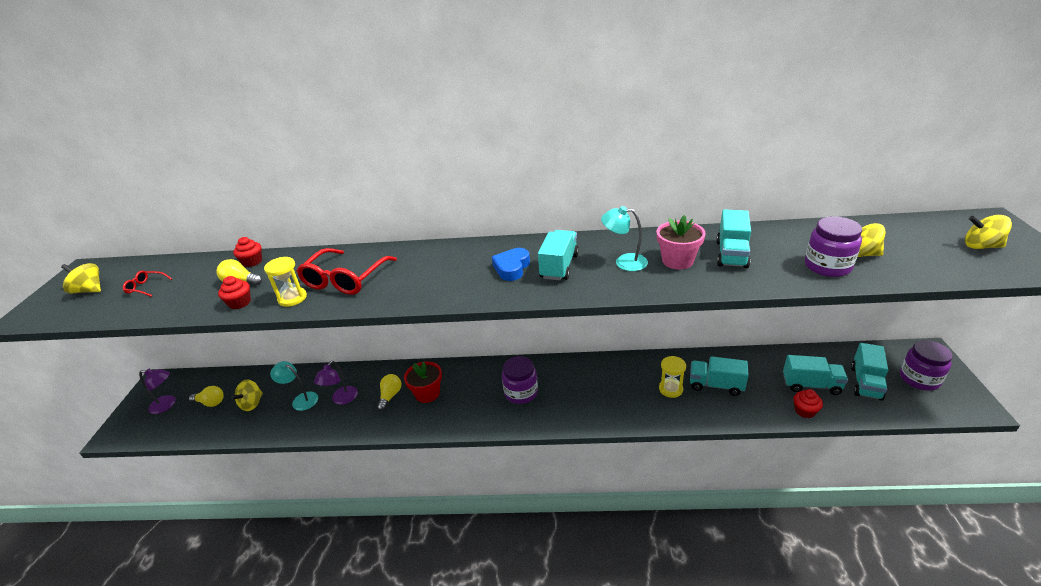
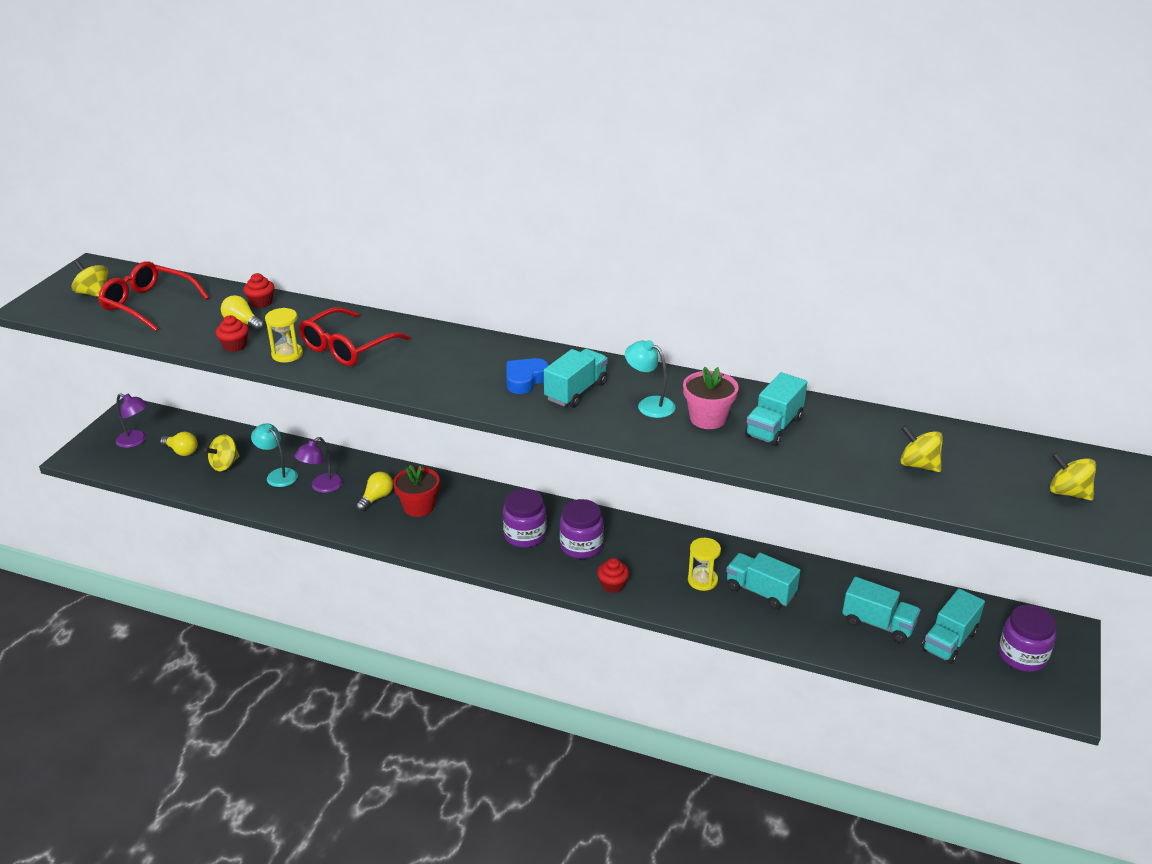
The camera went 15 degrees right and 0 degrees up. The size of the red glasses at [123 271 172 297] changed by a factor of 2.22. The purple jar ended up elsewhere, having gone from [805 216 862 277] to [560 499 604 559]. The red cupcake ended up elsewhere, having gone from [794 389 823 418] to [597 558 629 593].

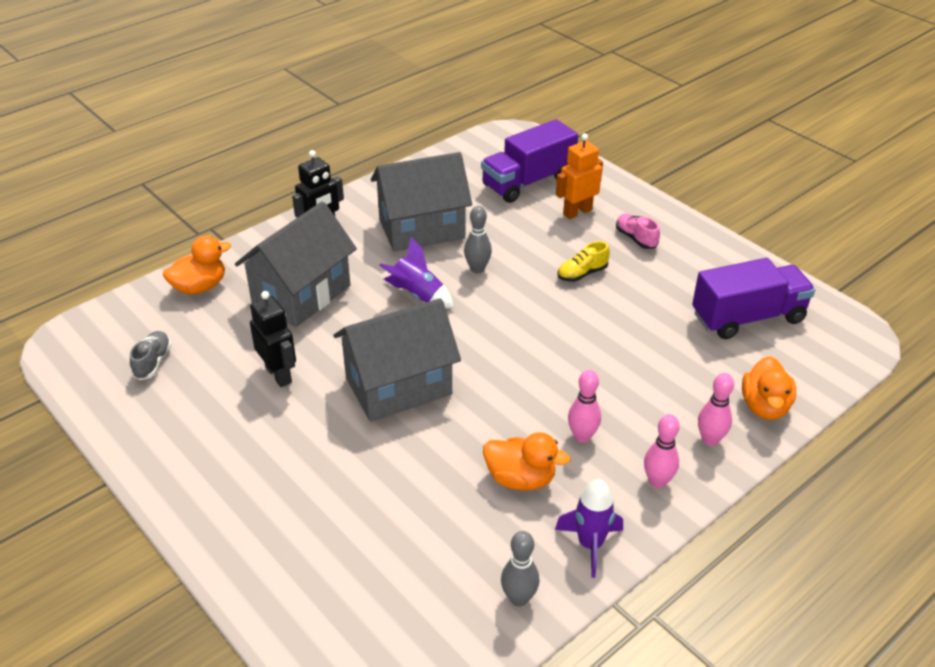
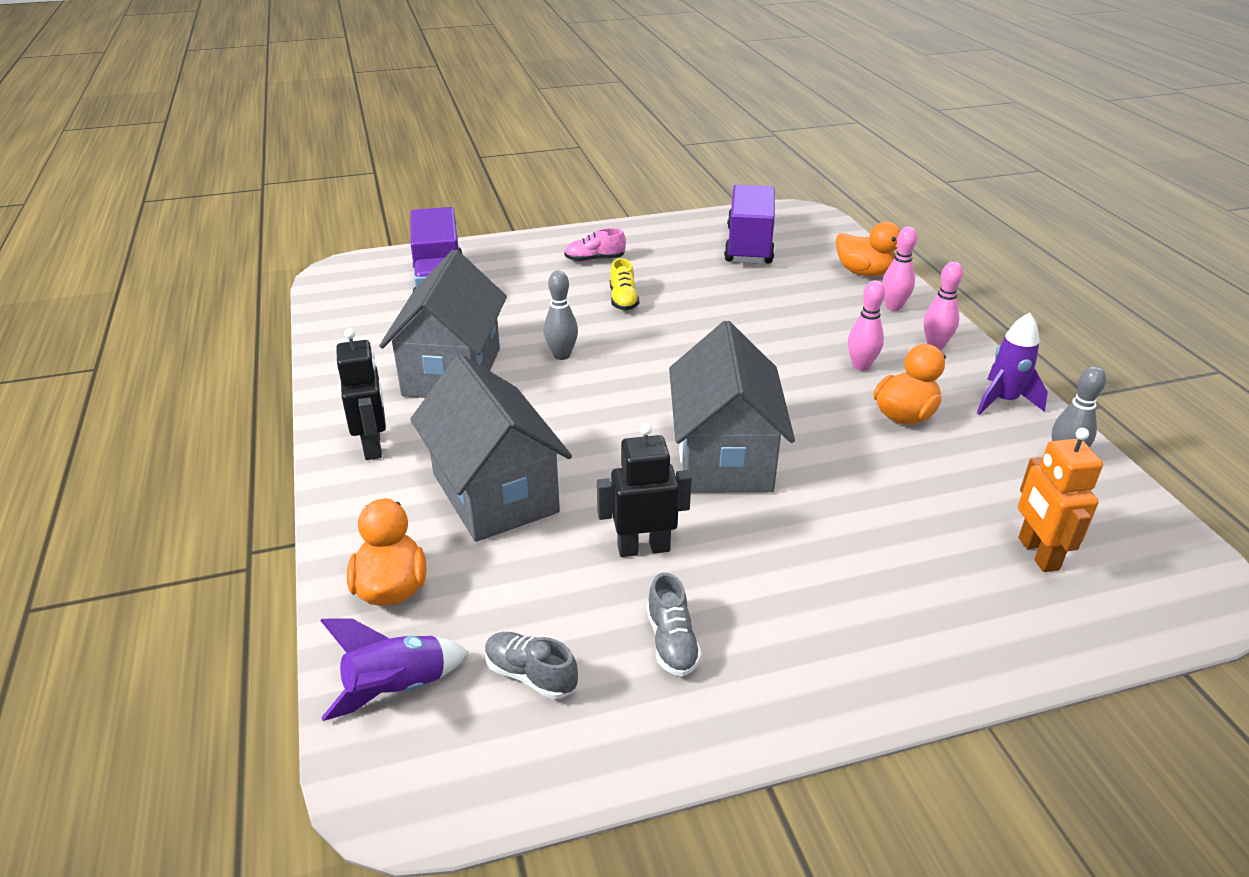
The camera went 65 degrees left and 5 degrees down. The purple rocket ended up elsewhere, having gone from [379 237 454 309] to [320 618 468 721]. The second view gained the grey shoe at [647 573 702 677]. The orange robot ended up elsewhere, having gone from [556 134 603 219] to [1018 428 1103 572].

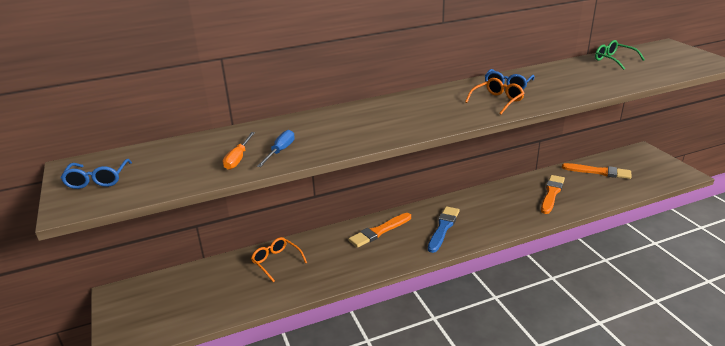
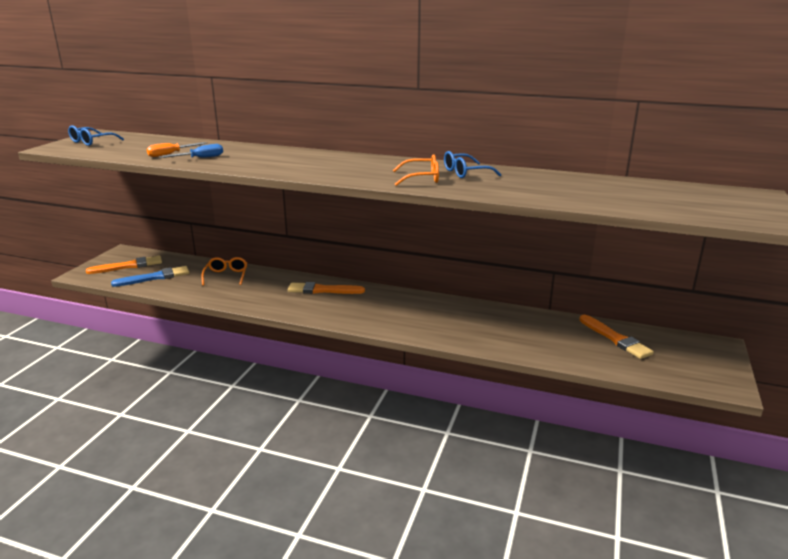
The camera went 40 degrees right and 5 degrees down. The orange brush ended up elsewhere, having gone from [541 175 565 214] to [86 256 162 274]. The blue brush ended up elsewhere, having gone from [428 206 460 253] to [111 266 189 287]. The second view lost the green glasses at [595 40 645 70].

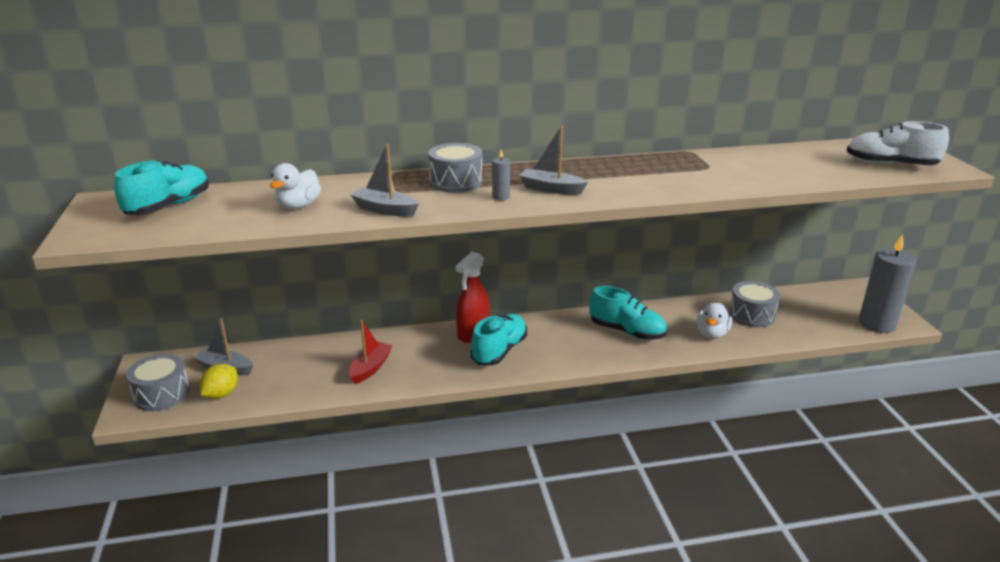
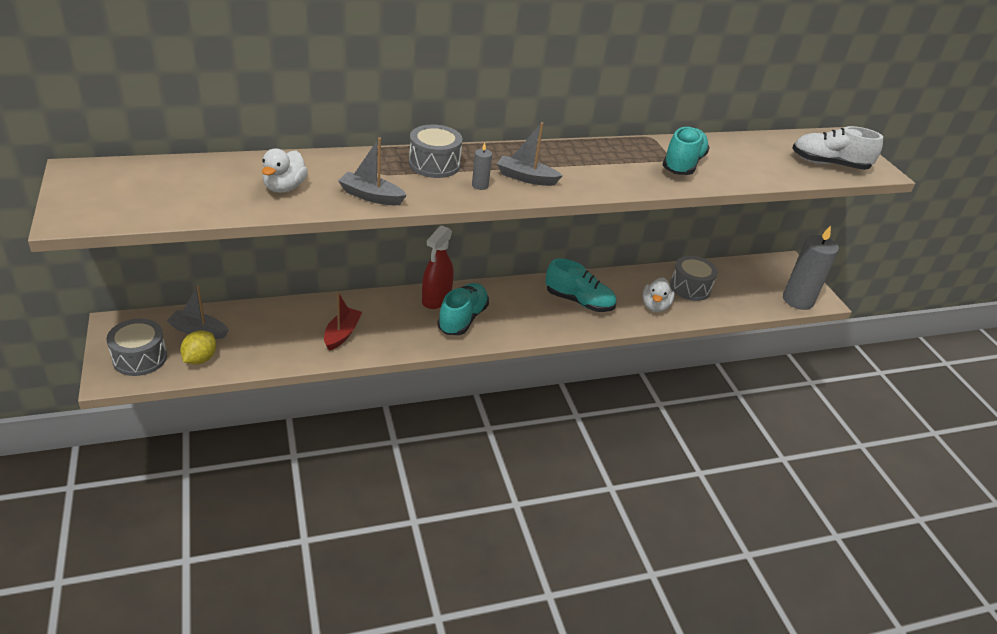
The camera went 10 degrees left and 10 degrees up. The turquoise shoe ended up elsewhere, having gone from [114 160 209 215] to [663 127 710 175].

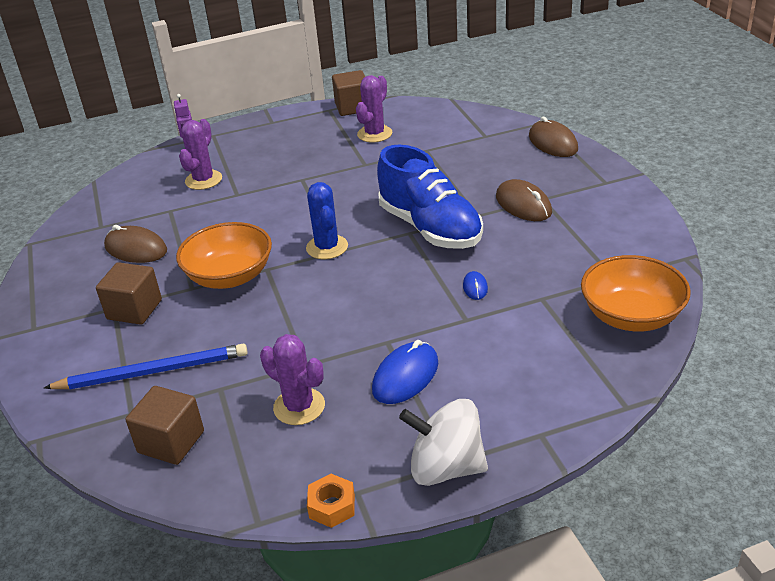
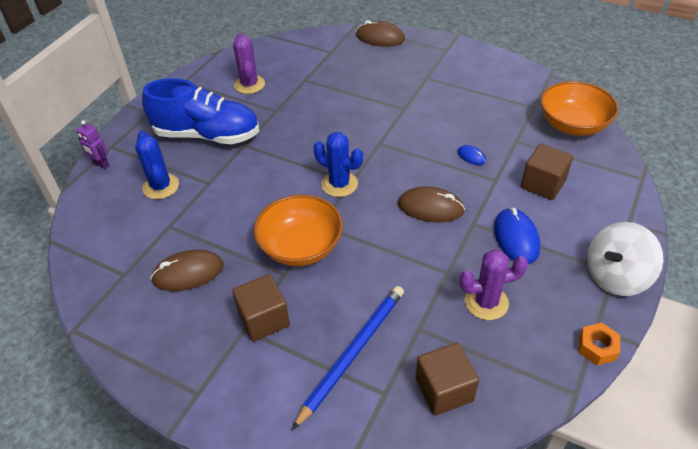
The camera went 45 degrees left and 10 degrees up. What was the purple cactus at [179 119 222 190] turned into the blue cactus at [135 131 179 199]. The blue shoe ended up elsewhere, having gone from [377 145 483 249] to [142 78 259 144]. The brown mouse ended up elsewhere, having gone from [496 179 552 221] to [398 186 465 222]. The brown cube ended up elsewhere, having gone from [332 70 365 116] to [521 144 573 200].

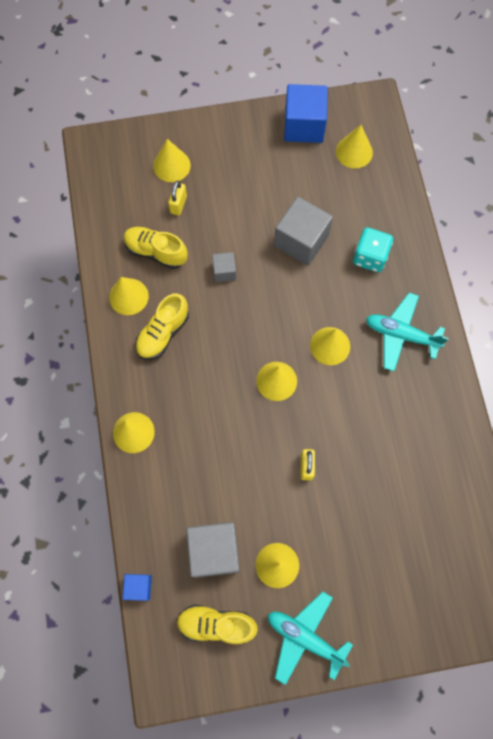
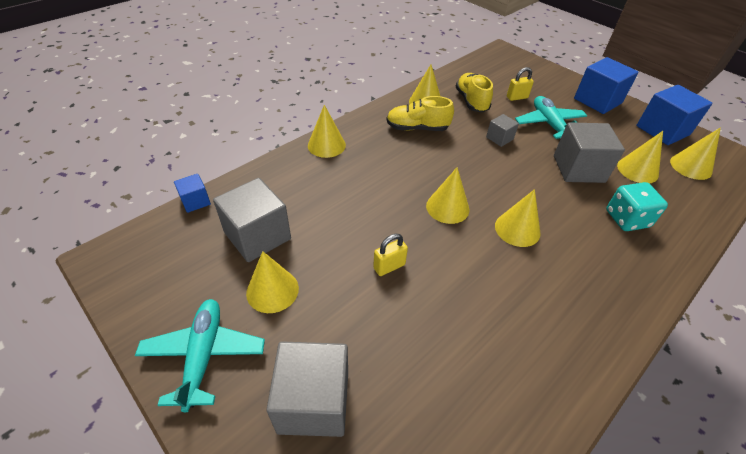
The camera went 55 degrees right and 25 degrees down. The second view gained the grey cube at [266 341 348 437]. The turquoise plane ended up elsewhere, having gone from [366 293 449 372] to [515 96 587 139]. The second view gained the blue cube at [574 57 639 114]. The yellow cone ended up elsewhere, having gone from [153 139 191 182] to [617 131 663 183]. The second view lost the yellow shoe at [177 604 258 644].

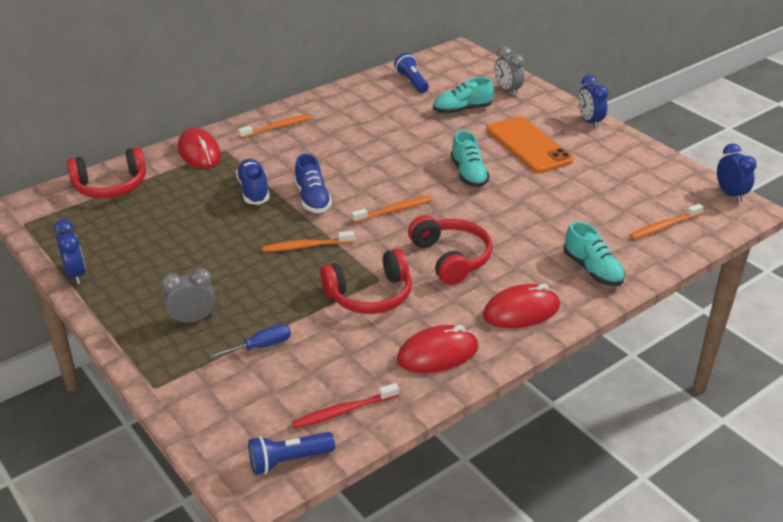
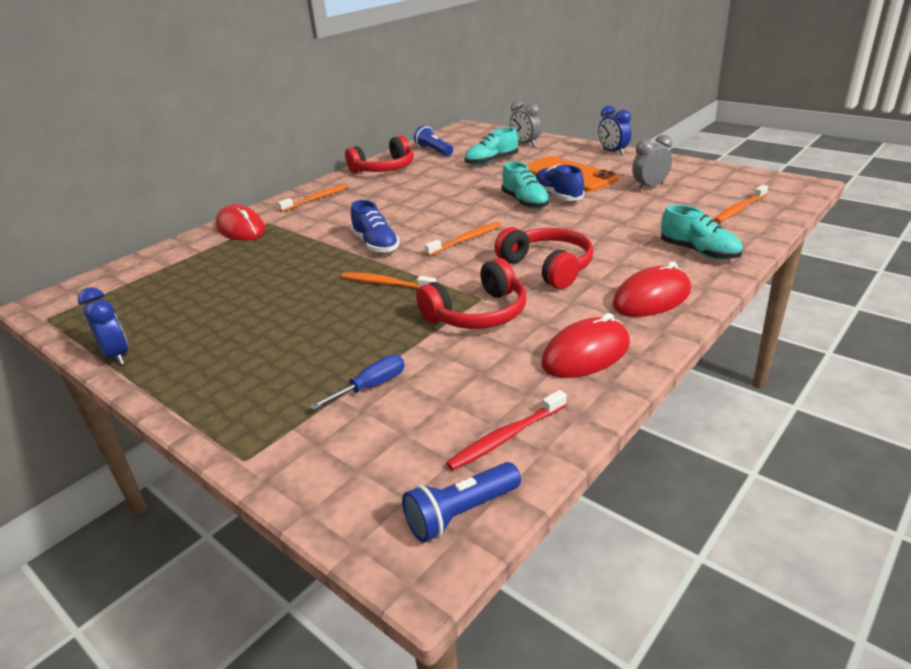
The camera went 10 degrees left and 5 degrees down. The orange toothbrush at [262 231 354 252] ended up facing another way, 45 degrees clockwise from before. The red headphones ended up elsewhere, having gone from [67 147 146 198] to [345 135 414 173]. The blue shoe ended up elsewhere, having gone from [236 159 269 205] to [536 164 584 201]. The grey clock ended up elsewhere, having gone from [161 268 215 324] to [632 135 672 191]. The second view lost the blue clock at [717 143 757 203].

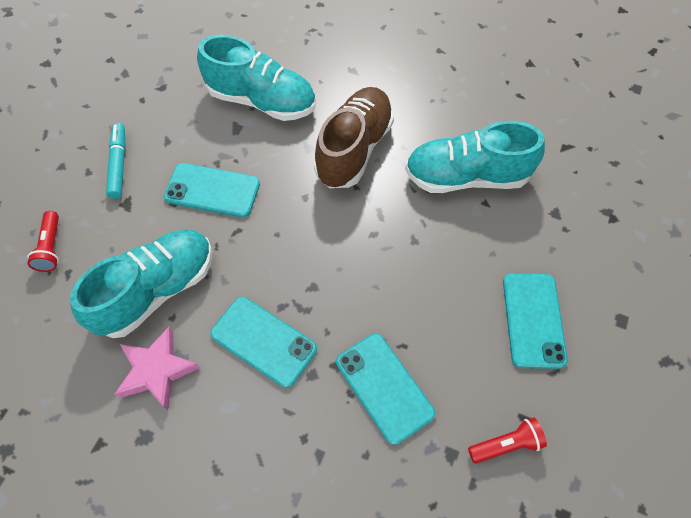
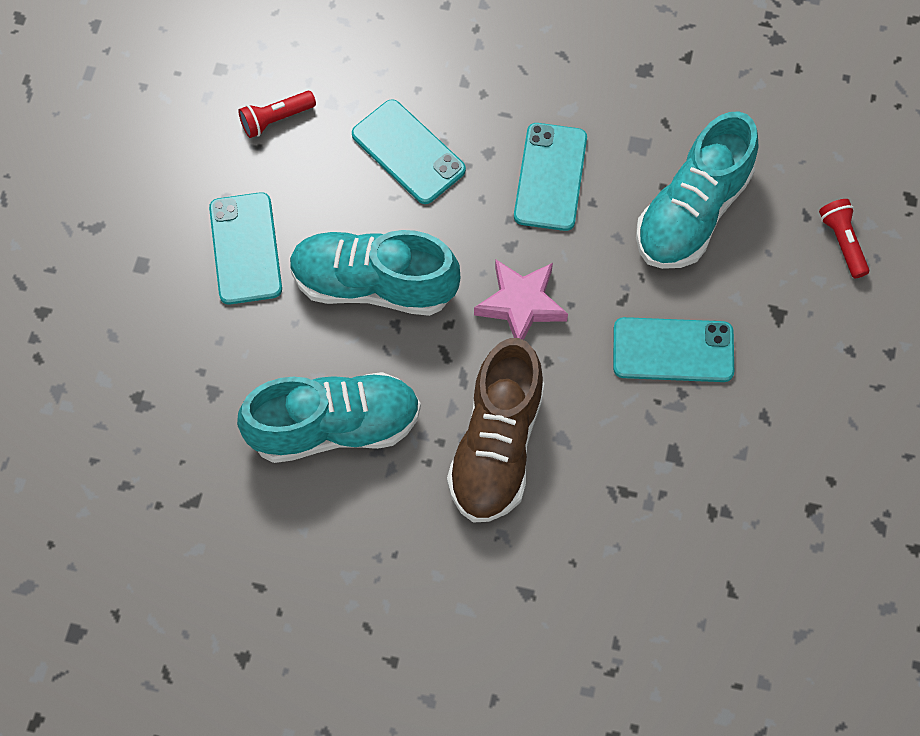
The camera went 170 degrees right and 5 degrees up. The turquoise shoe ended up elsewhere, having gone from [197 35 316 121] to [289 230 461 316]. The pink star ended up elsewhere, having gone from [115 327 200 410] to [474 259 568 340]. The turquoise phone at [210 297 317 388] ended up facing another way, 75 degrees clockwise from before. The second view lost the turquoise marker at [106 123 126 199].

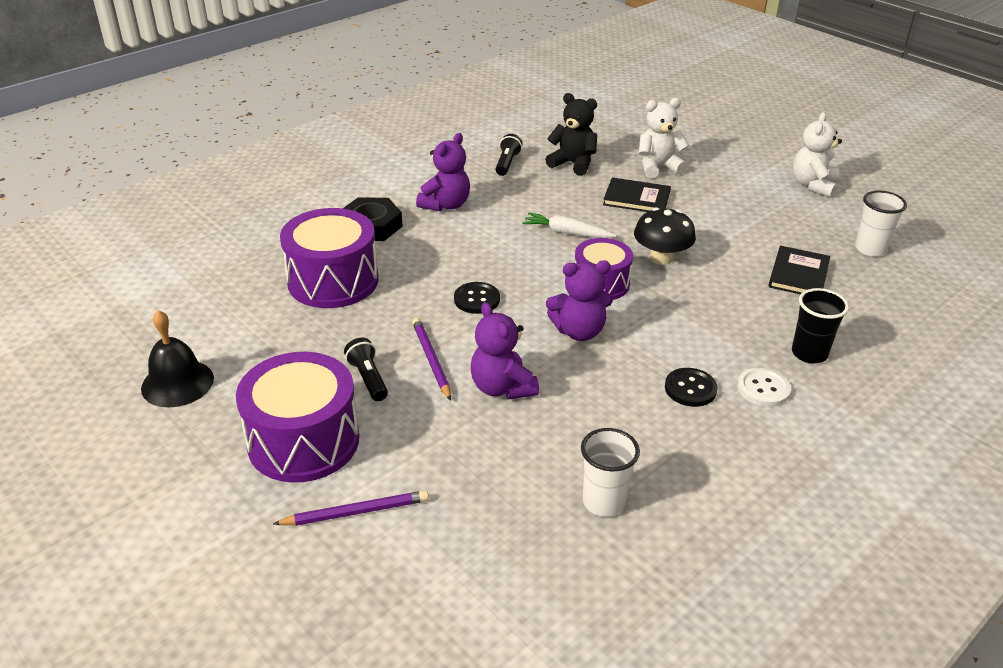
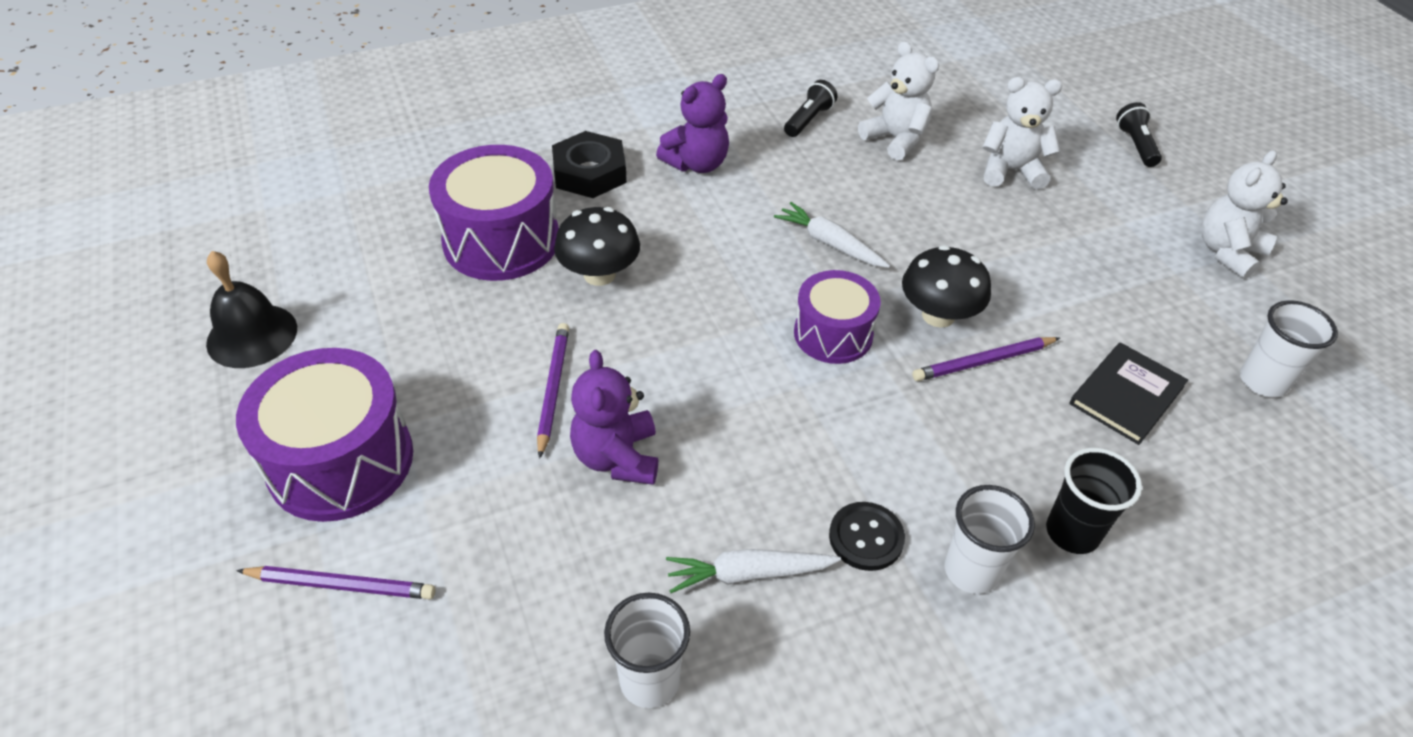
The camera went 20 degrees right and 10 degrees up. The second view gained the black mushroom at [554 207 640 286]. The second view gained the white carrot at [666 549 841 593]. What was the black teddy bear at [545 93 597 176] turned into the white teddy bear at [858 41 939 160]. The second view gained the purple pencil at [912 337 1060 381]. Where the white button stood at [737 368 791 407], the white cup came to stand at [945 485 1035 594]. The black flashlight ended up elsewhere, having gone from [344 338 388 401] to [1116 102 1162 167]. The second view lost the black button at [454 282 500 314]. The second view lost the purple teddy bear at [546 260 613 341]. The second view lost the black book at [603 177 671 212].

